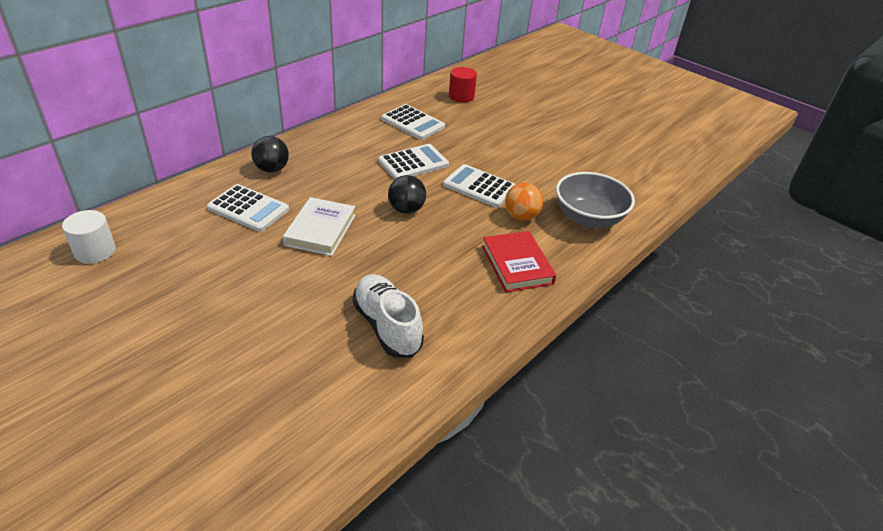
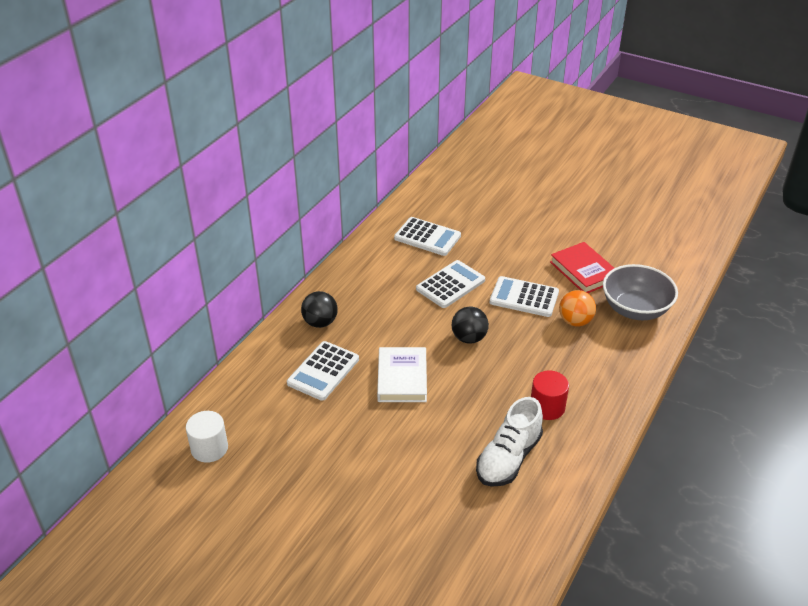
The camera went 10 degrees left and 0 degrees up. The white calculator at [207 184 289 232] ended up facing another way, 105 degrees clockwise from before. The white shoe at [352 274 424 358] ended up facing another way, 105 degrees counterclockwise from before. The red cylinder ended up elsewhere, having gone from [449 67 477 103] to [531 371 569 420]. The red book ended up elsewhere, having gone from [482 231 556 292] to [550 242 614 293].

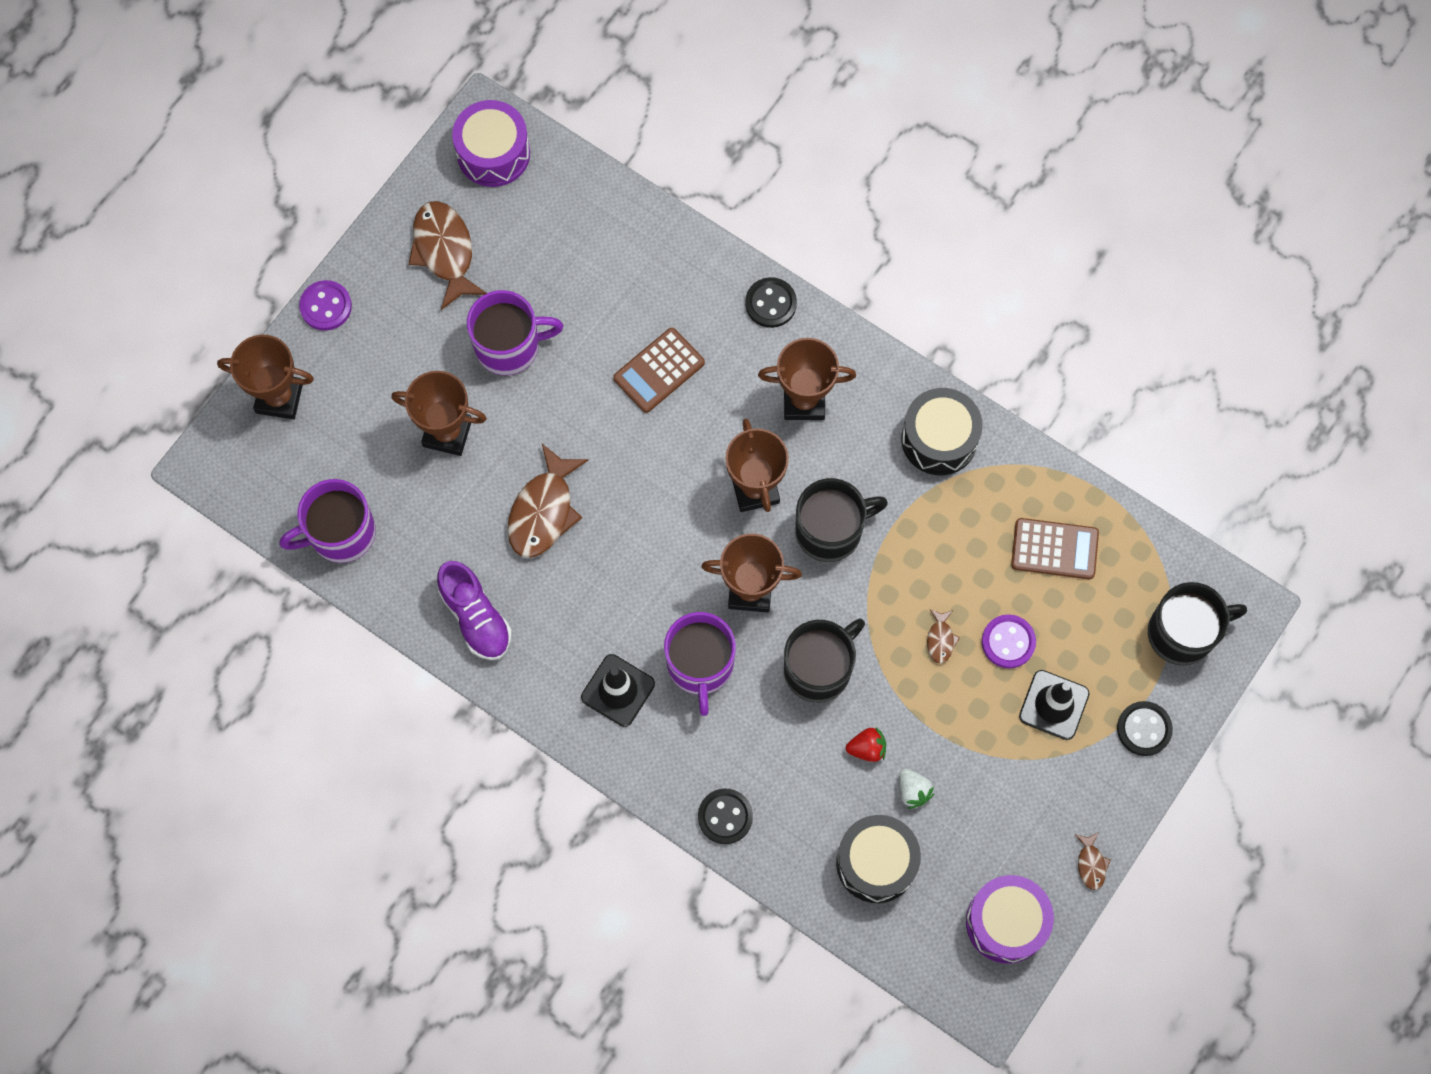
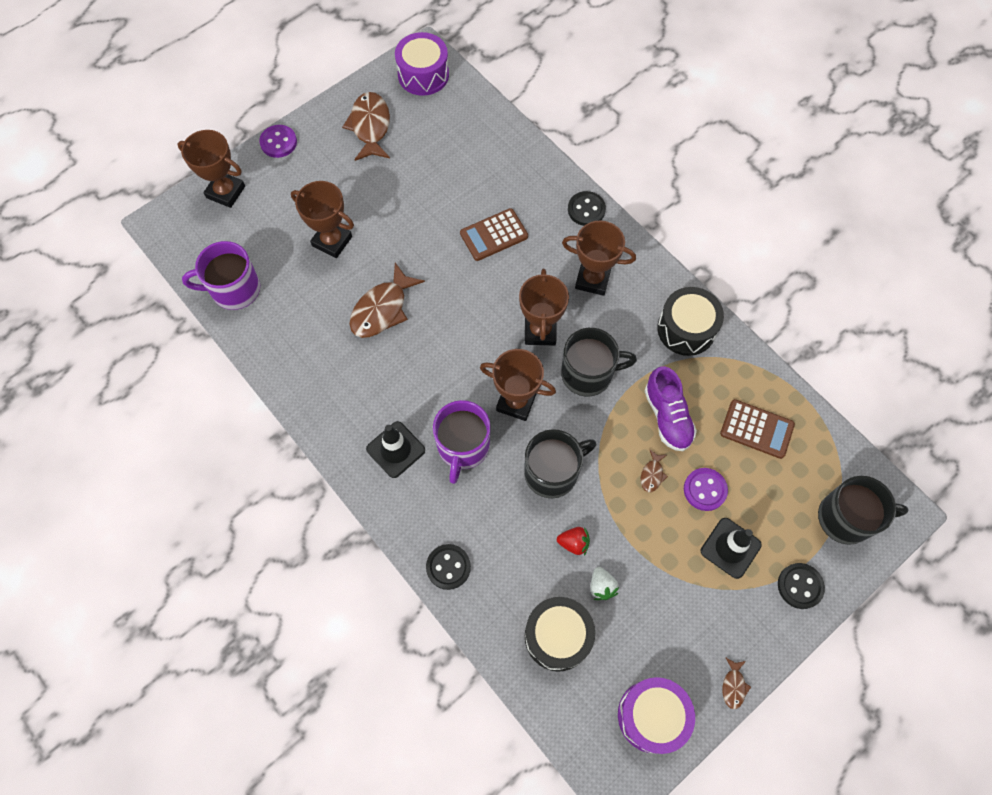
The camera went 15 degrees right and 5 degrees down. The purple shoe ended up elsewhere, having gone from [437 561 512 660] to [645 366 697 451]. The second view lost the purple mug at [467 290 564 375].

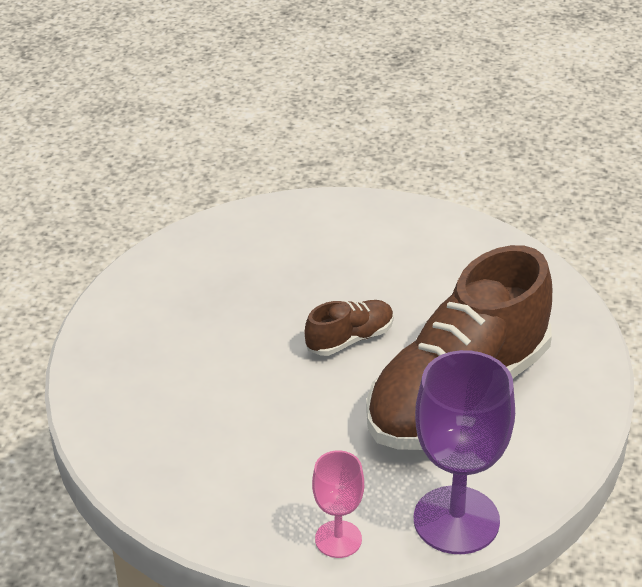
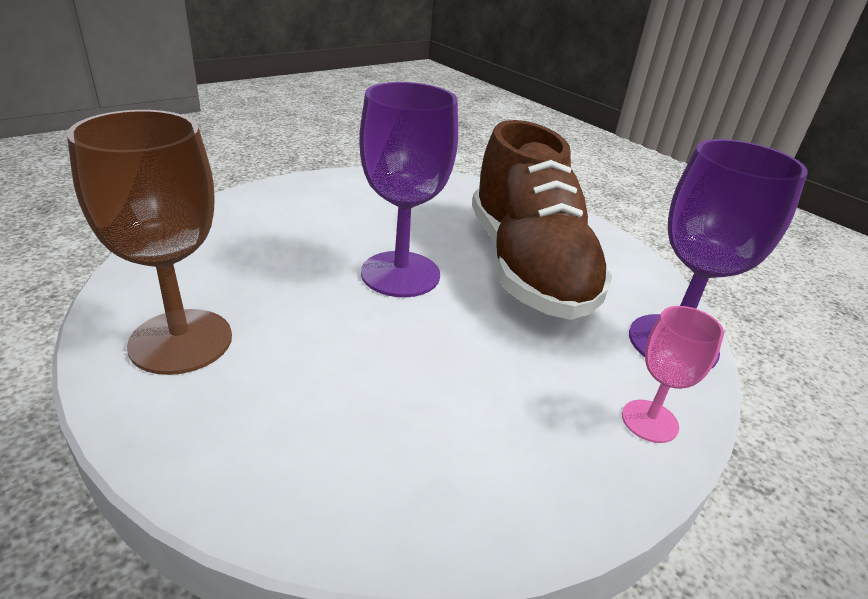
The camera went 55 degrees left and 5 degrees down. The second view gained the brown goblet at [67 110 232 375]. Where the brown shoe stood at [305 300 394 356], the purple goblet came to stand at [359 82 458 297].

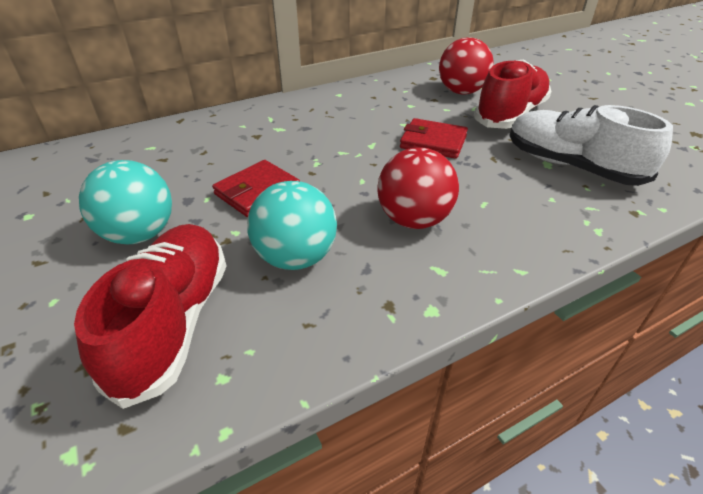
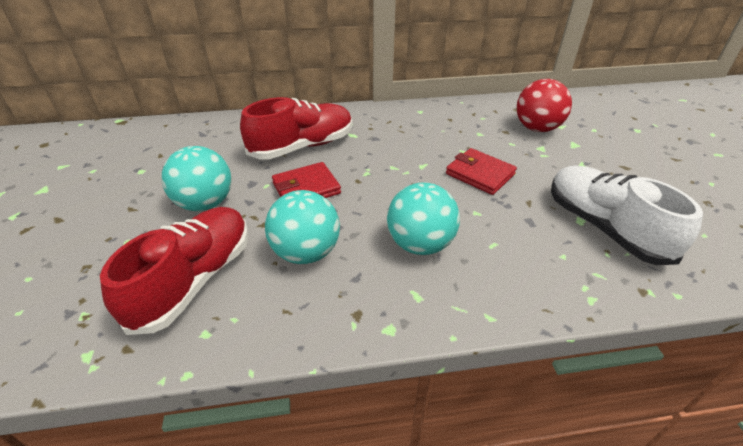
The camera went 20 degrees right and 0 degrees up. The red shoe ended up elsewhere, having gone from [474 59 552 129] to [240 97 352 160]. What was the red ball at [378 147 459 229] turned into the turquoise ball at [387 182 460 255].

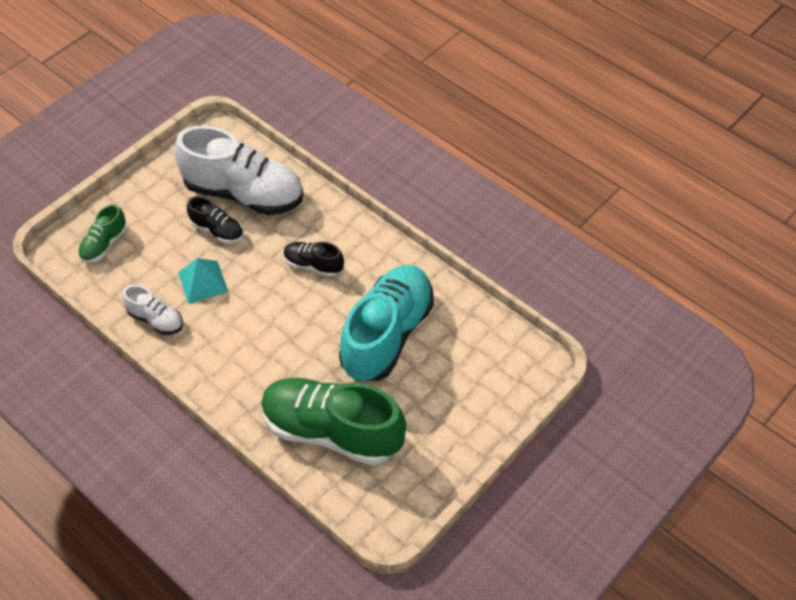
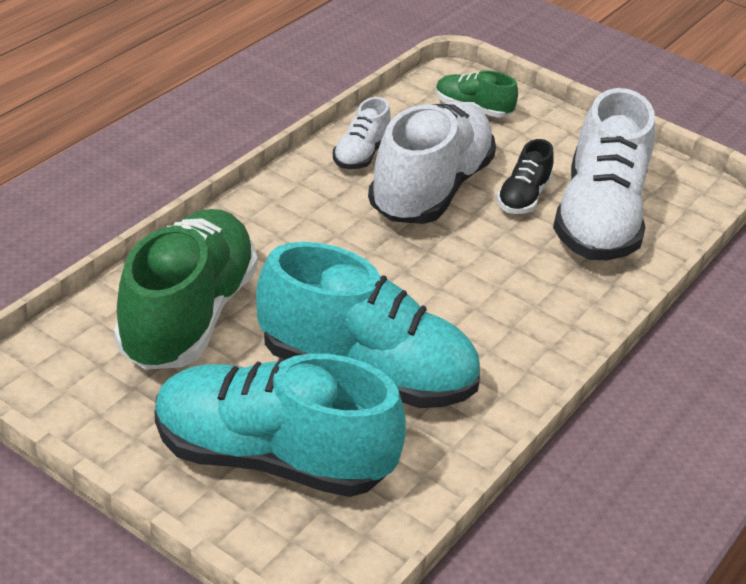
The camera went 80 degrees right and 15 degrees down. The second view gained the turquoise shoe at [155 354 406 497]. Where the turquoise pyramid stood at [178 258 228 304], the white shoe came to stand at [368 101 496 224]. The second view lost the black shoe at [283 242 344 277].

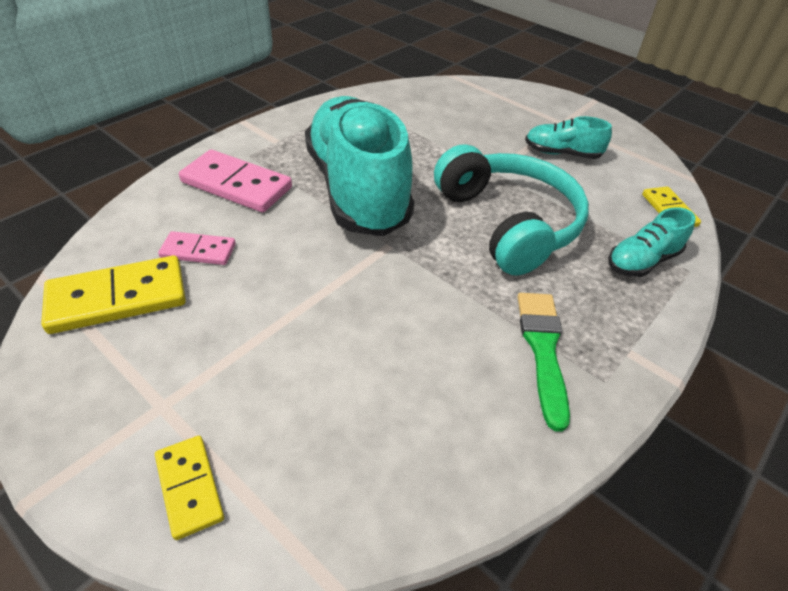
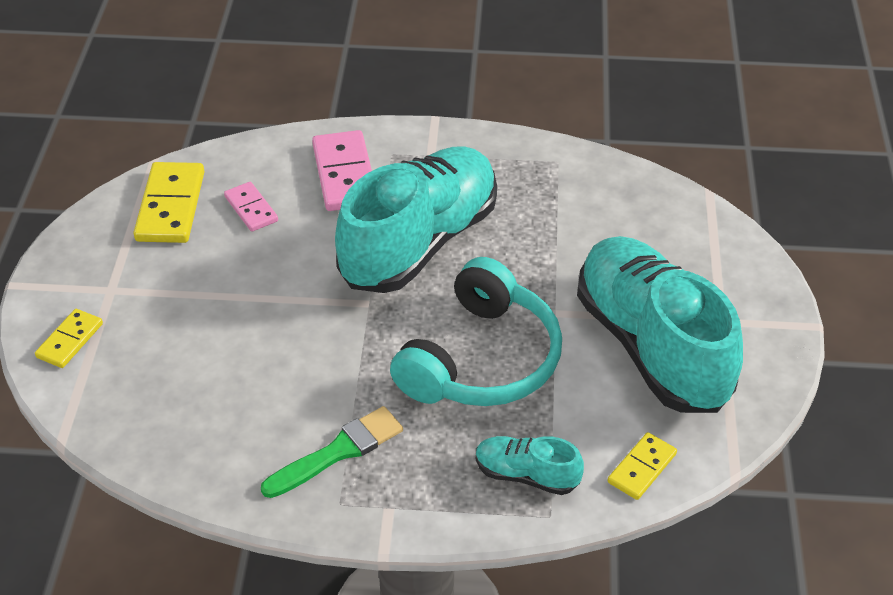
The camera went 55 degrees right and 0 degrees up. The yellow domino at [41 256 186 334] ended up facing another way, 60 degrees clockwise from before. The size of the turquoise shoe at [525 116 612 159] changed by a factor of 2.27.

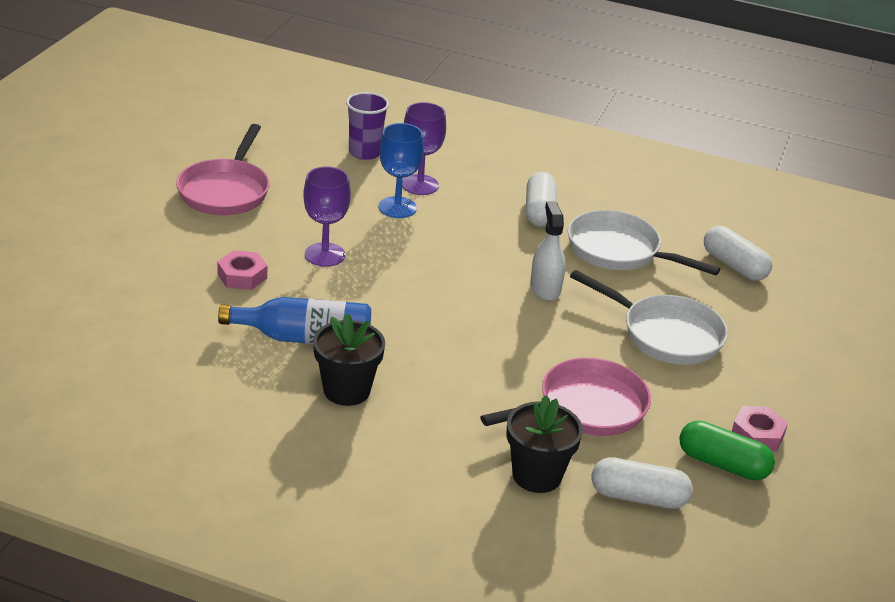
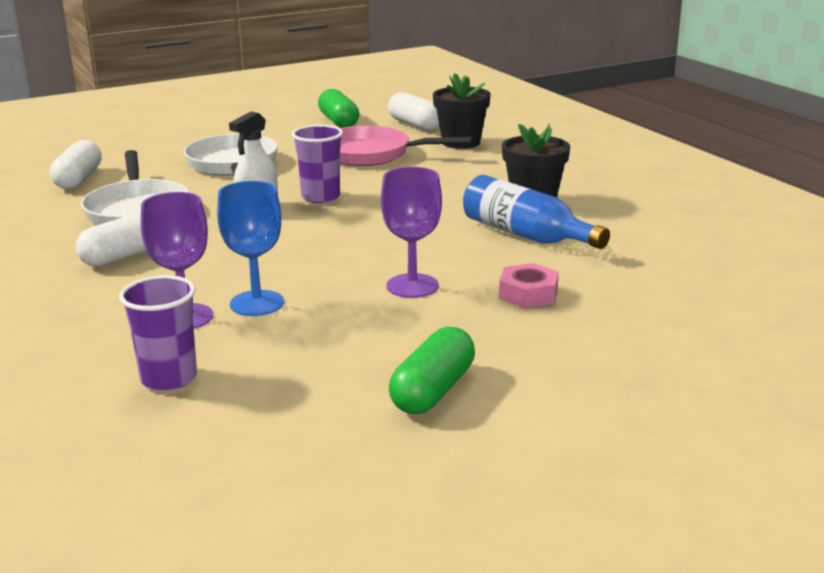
The camera went 135 degrees left and 10 degrees down. The second view gained the purple cup at [292 125 343 203]. Where the pink pan stood at [176 124 270 216], the green capsule came to stand at [389 327 475 414]. The second view lost the pink nut at [732 406 788 452].

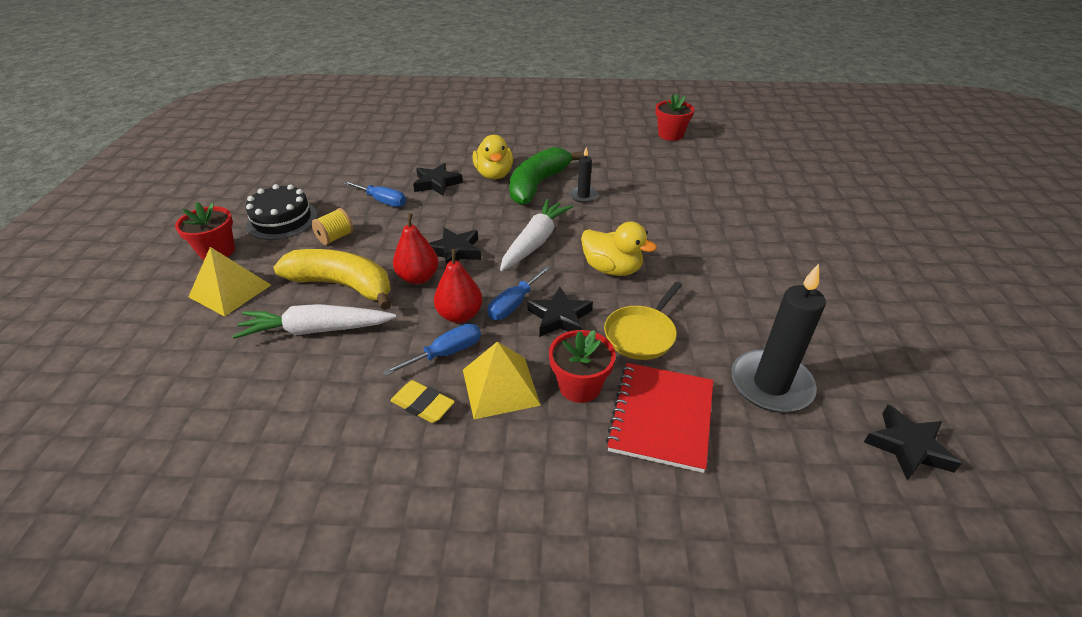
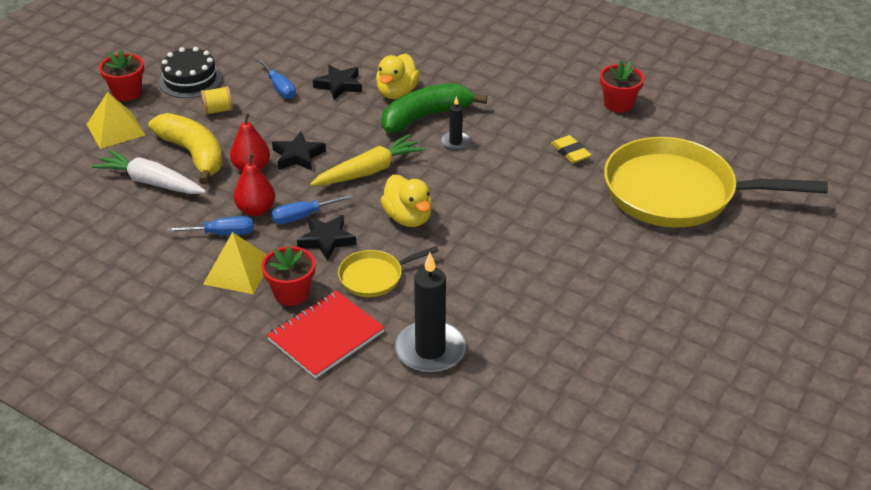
The camera went 30 degrees right and 0 degrees up. What was the white carrot at [500 199 573 271] turned into the yellow carrot at [310 134 426 186]. The yellow eraser ended up elsewhere, having gone from [391 380 455 423] to [551 135 591 163]. The second view gained the yellow pan at [604 137 828 228]. The second view lost the black star at [864 404 962 481].

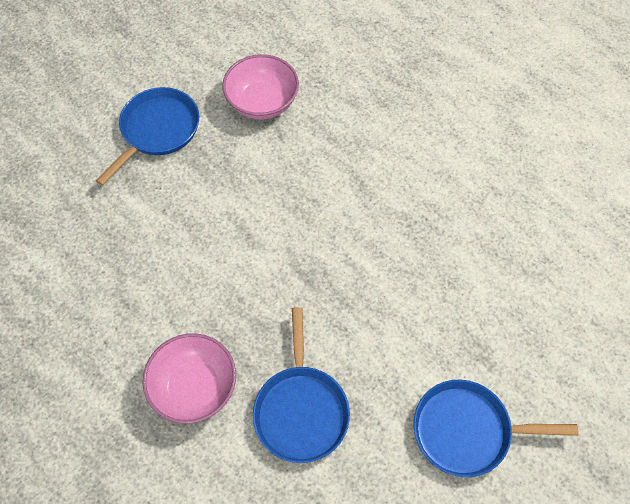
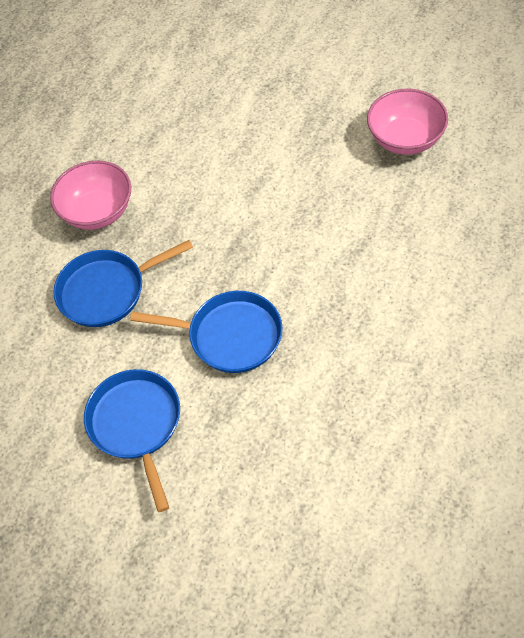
The camera went 75 degrees right and 5 degrees down. The blue pan ended up elsewhere, having gone from [96 87 199 186] to [130 291 283 373].

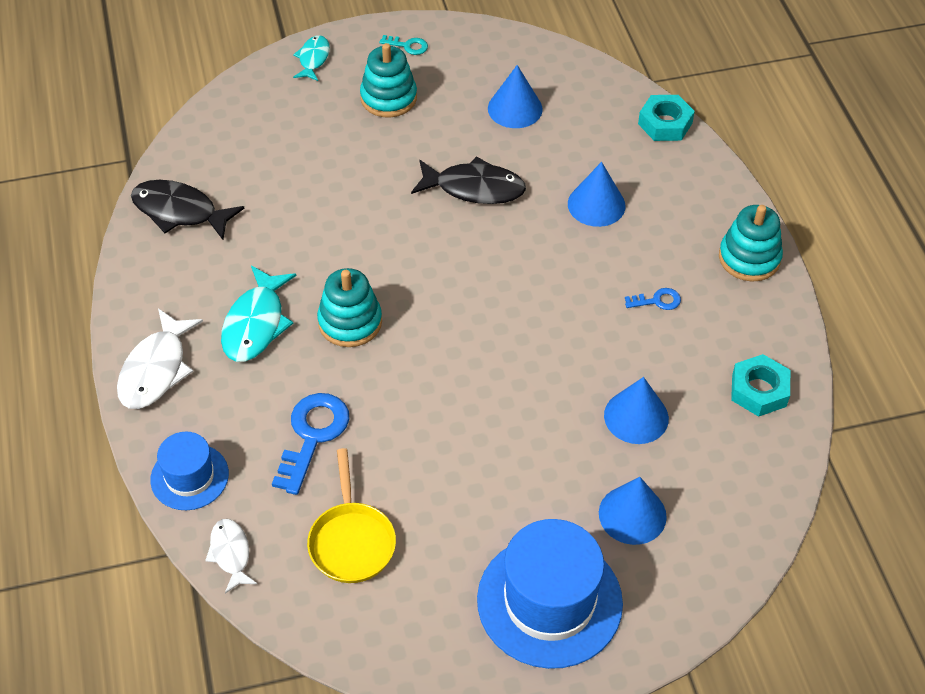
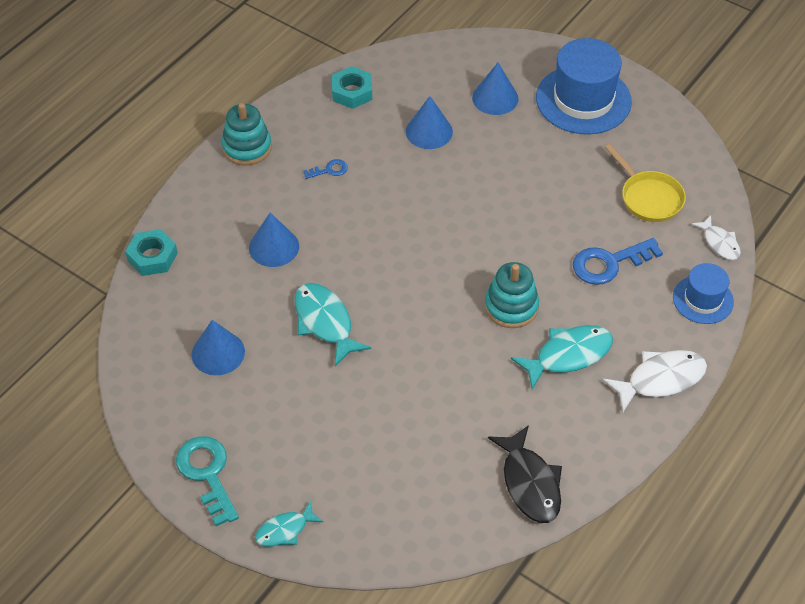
The camera went 130 degrees left and 0 degrees up. The size of the turquoise key at [379 35 428 55] changed by a factor of 1.99. What was the black fish at [411 156 526 204] turned into the turquoise fish at [295 283 371 366]. The blue key at [625 288 681 310] ended up facing another way, 120 degrees clockwise from before. The yellow pan at [307 448 396 583] ended up facing another way, 105 degrees clockwise from before. The white fish at [205 519 257 594] ended up facing another way, 60 degrees counterclockwise from before. The second view lost the turquoise stacking toy at [360 43 417 117].

